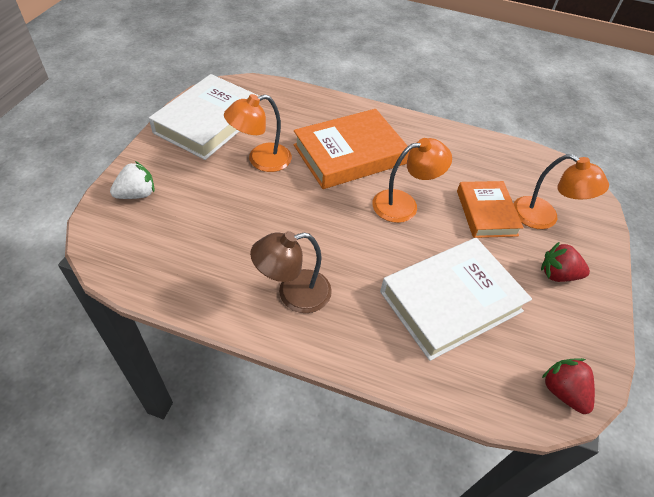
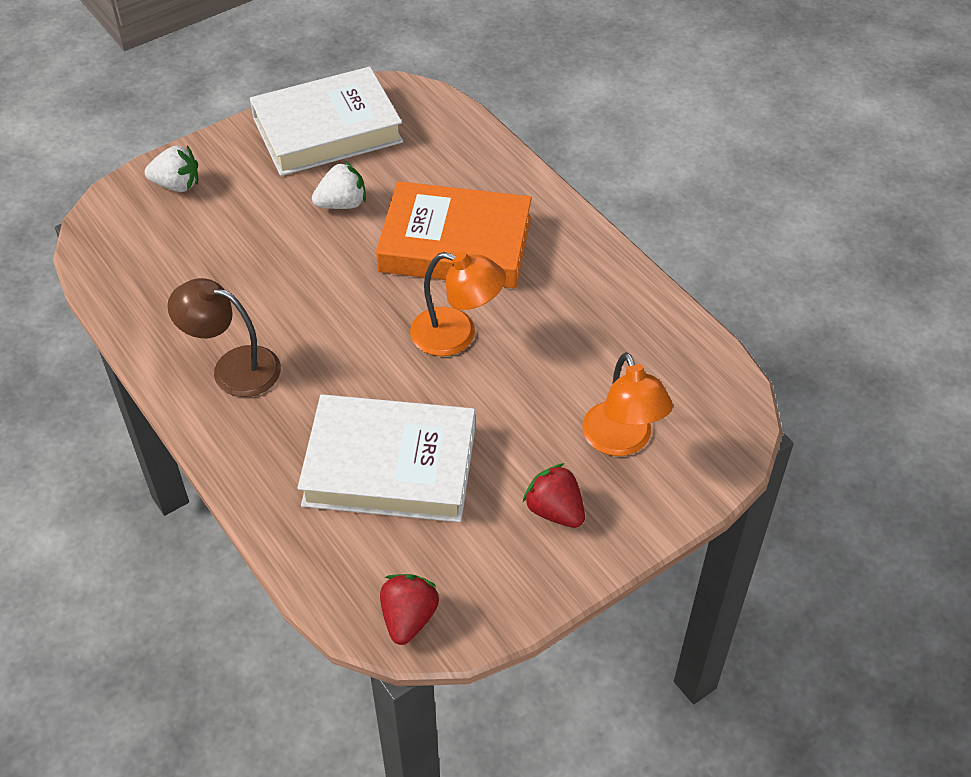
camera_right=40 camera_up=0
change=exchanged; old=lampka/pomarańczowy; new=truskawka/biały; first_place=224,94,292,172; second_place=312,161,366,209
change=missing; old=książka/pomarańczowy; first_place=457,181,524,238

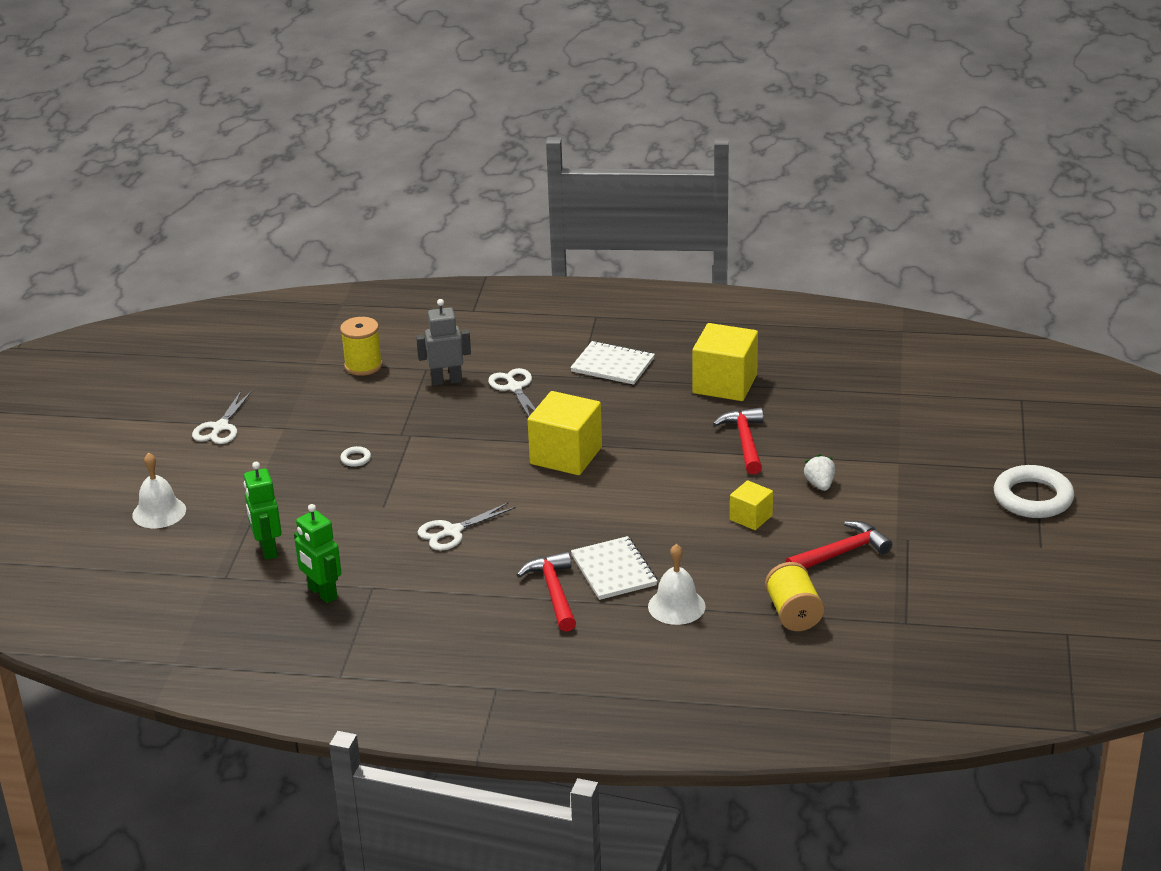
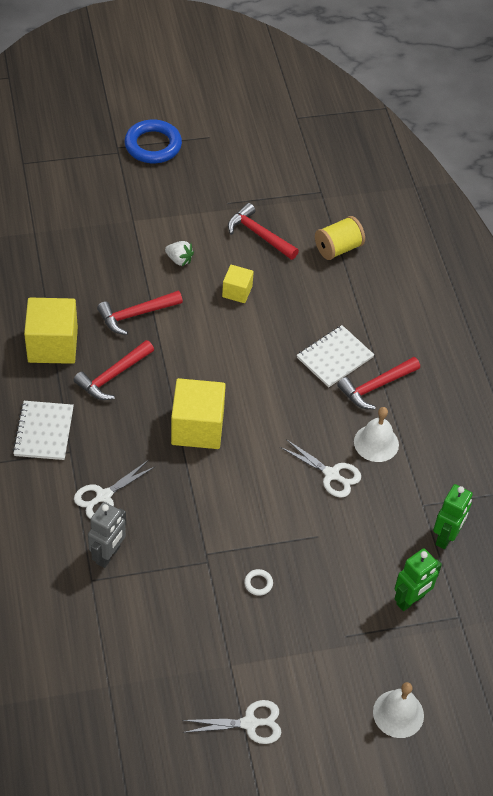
camera_right=-115 camera_up=20
change=spun; old=robot/szary; first_place=416,299,471,386; second_place=88,502,126,568; degrees=-120
change=missing; old=szpulka/żółty; first_place=340,317,382,376
change=spun; old=truskawka/biały; first_place=803,454,835,491; second_place=165,241,194,266; degrees=-120
change=colour; old=pierścień/biały; new=pierścień/niebieski; first_place=994,465,1074,518; second_place=125,120,182,163
change=relocated; old=dzwonek/biały; first_place=648,544,705,625; second_place=354,407,399,462
change=appeared; new=młotek/czerwony; second_place=74,340,154,400

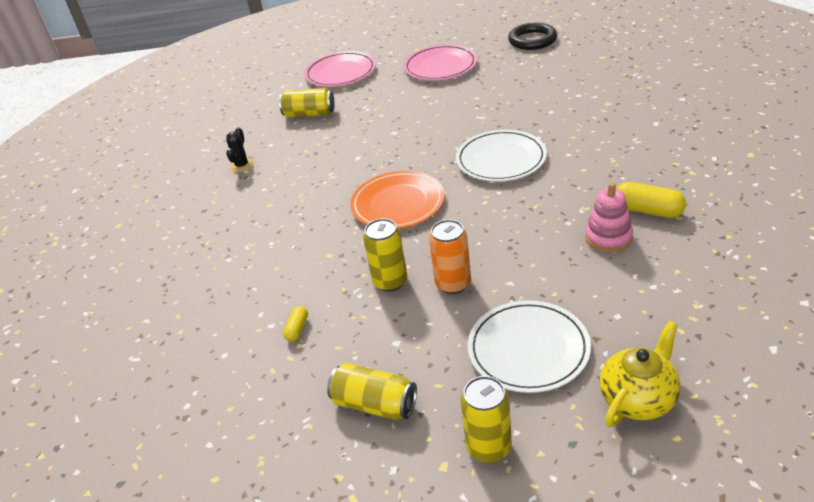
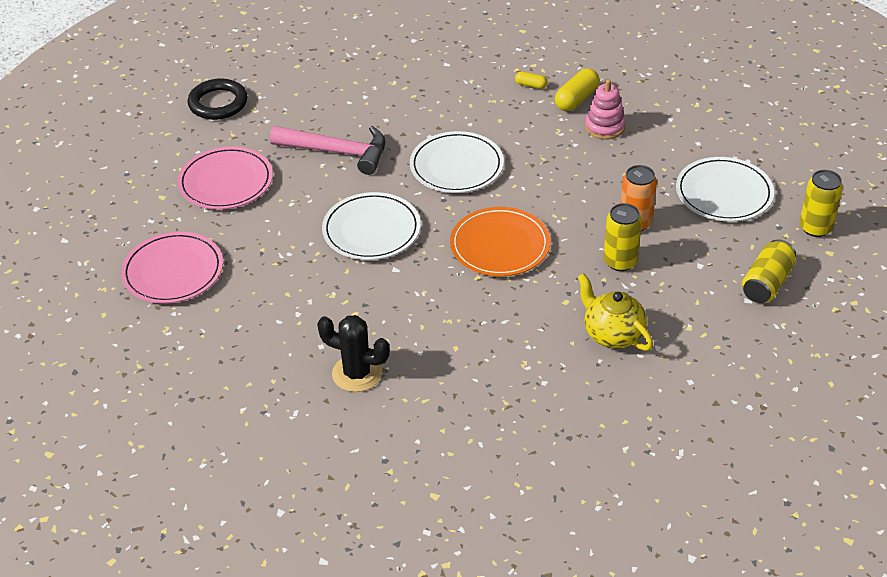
camera_right=-85 camera_up=5
change=missing; old=puszka/żółty; first_place=279,88,335,117
change=size; old=kaktus/czarny; first_place=226,127,254,173; second_place=317,315,390,392; factor=1.56
change=relocated; old=kapsułka/żółty; first_place=283,306,308,342; second_place=515,71,548,89
change=relocated; old=imbryk/żółty; first_place=600,321,681,427; second_place=578,273,653,351
change=appeared; new=młotek/różowy; second_place=270,126,385,175
change=appeared; new=talerz/biały; second_place=322,192,421,260

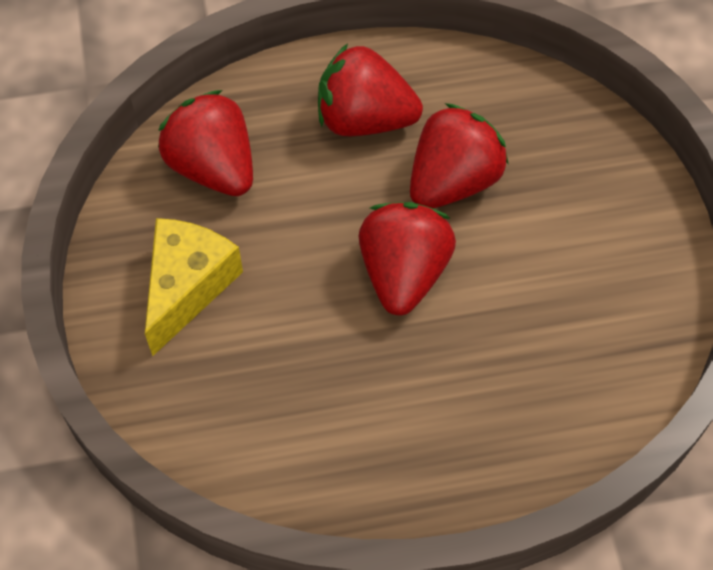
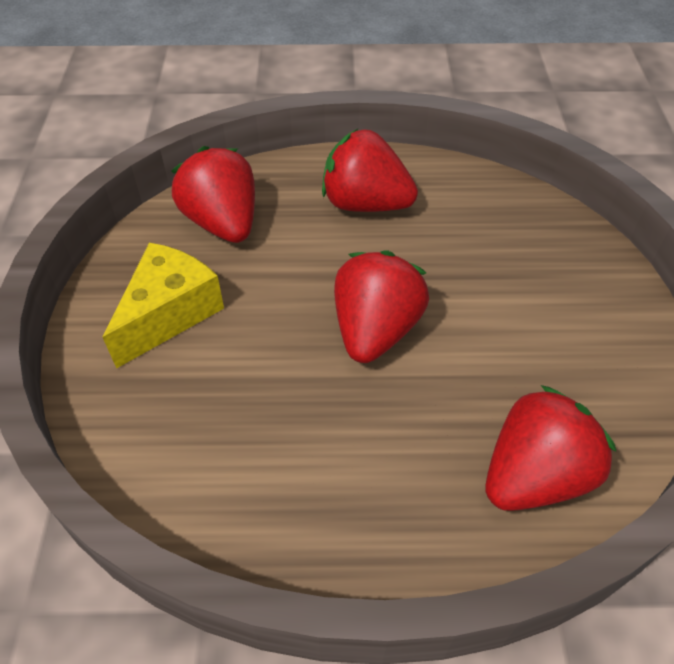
camera_right=10 camera_up=-10
change=relocated; old=truskawka/czerwony; first_place=410,103,508,208; second_place=486,385,617,511

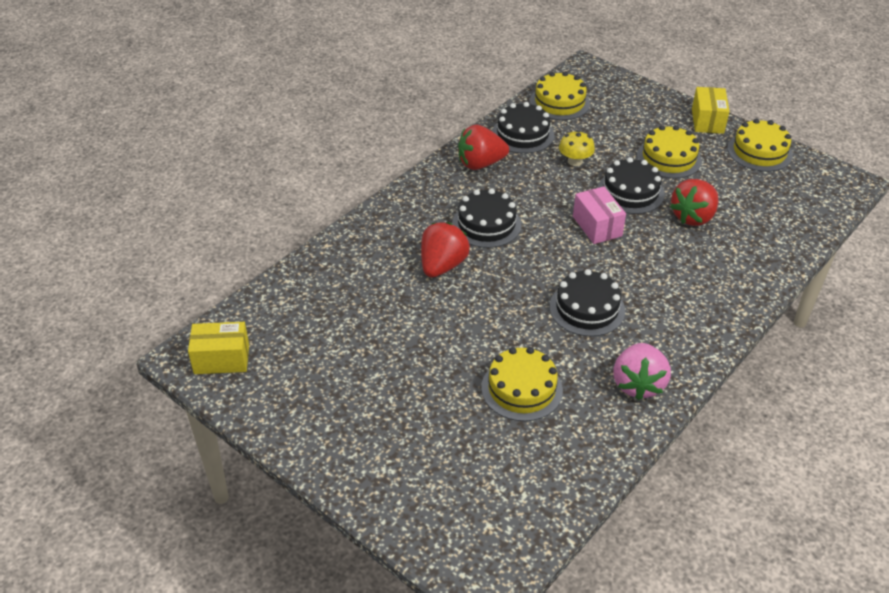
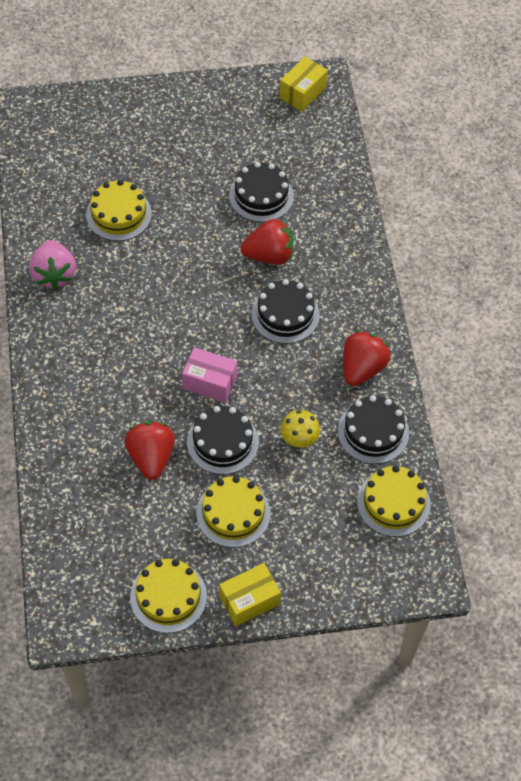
camera_right=130 camera_up=15
change=spun; old=pudełko/żółty; first_place=692,87,730,134; second_place=219,563,281,626; degrees=-75
change=spun; old=truskawka/czerwony; first_place=421,222,470,277; second_place=240,219,294,265; degrees=-75
change=relocated; old=tort/czarny; first_place=550,269,625,337; second_place=229,162,294,222
change=spun; old=truskawka/różowy; first_place=613,343,671,400; second_place=29,240,76,289; degrees=-150

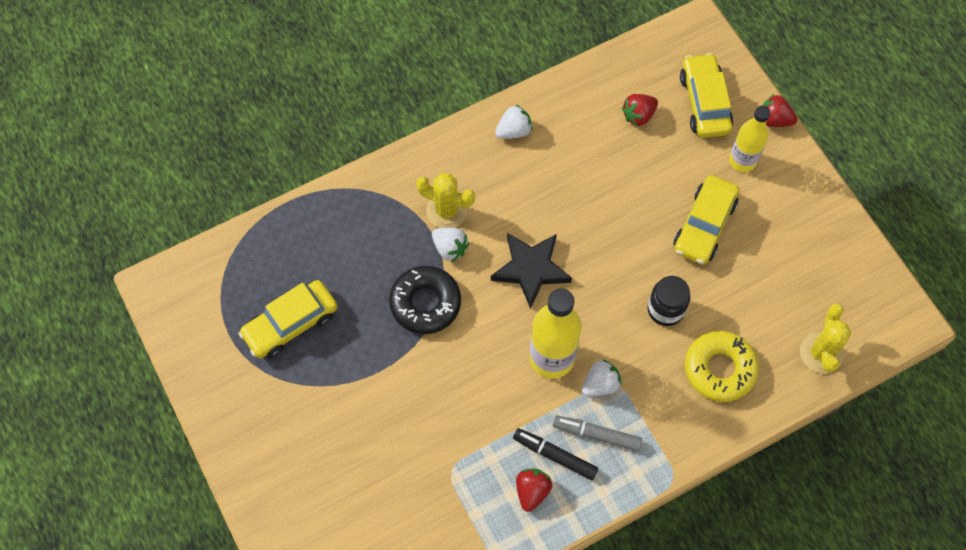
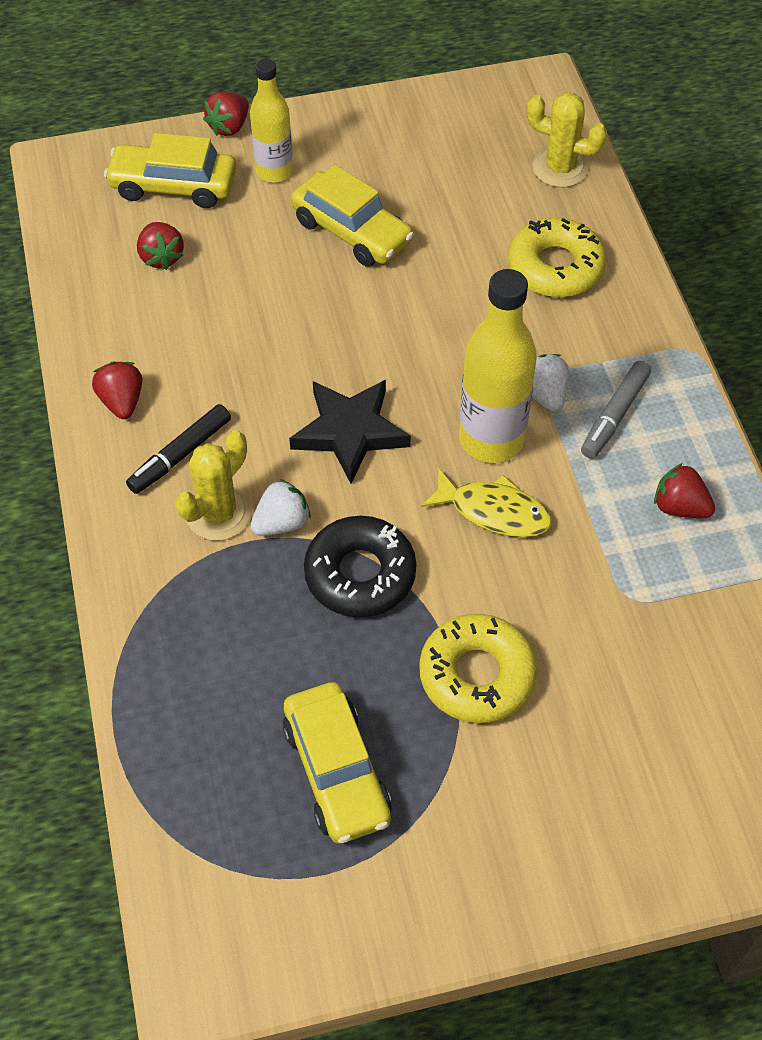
camera_right=-75 camera_up=-10
change=colour; old=truskawka/biały; new=truskawka/czerwony; first_place=495,104,533,139; second_place=92,361,142,419
change=missing; old=słoik/czarny; first_place=648,276,690,326
change=relocated; old=flamaster/czarny; first_place=513,428,598,480; second_place=126,404,231,494
change=appeared; new=ryba/żółty; second_place=421,468,552,537
change=appeared; new=donut/żółty; second_place=419,614,537,723

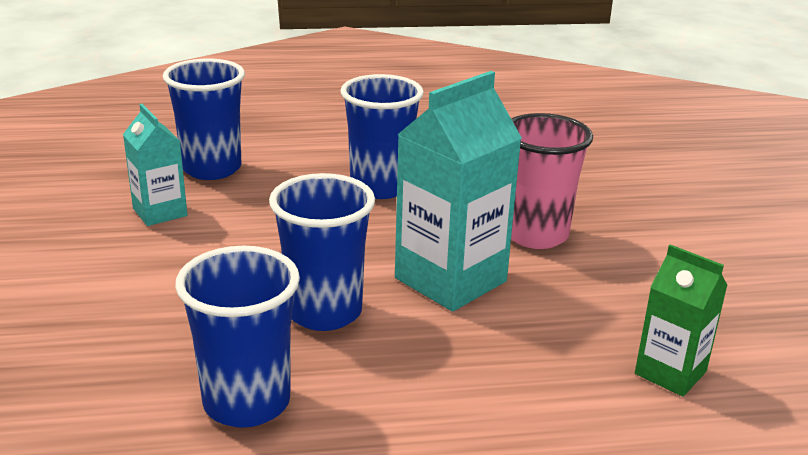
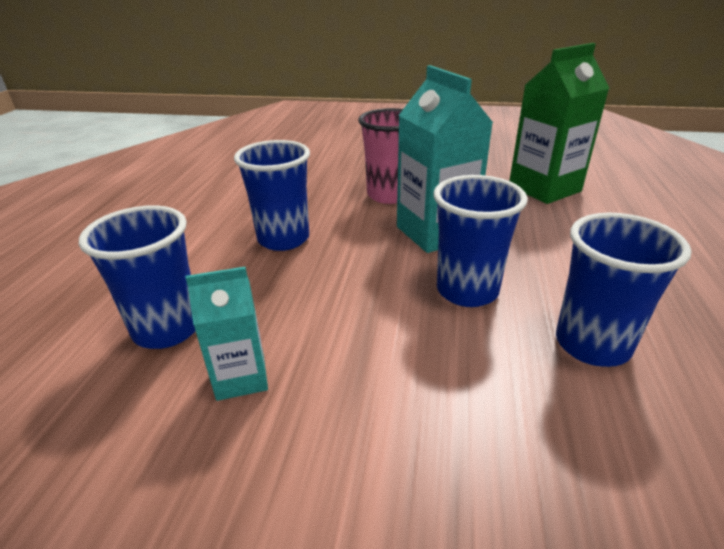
camera_right=-70 camera_up=5
change=size; old=karton mleka/zielony; first_place=635,244,728,397; second_place=509,43,610,204; factor=1.74

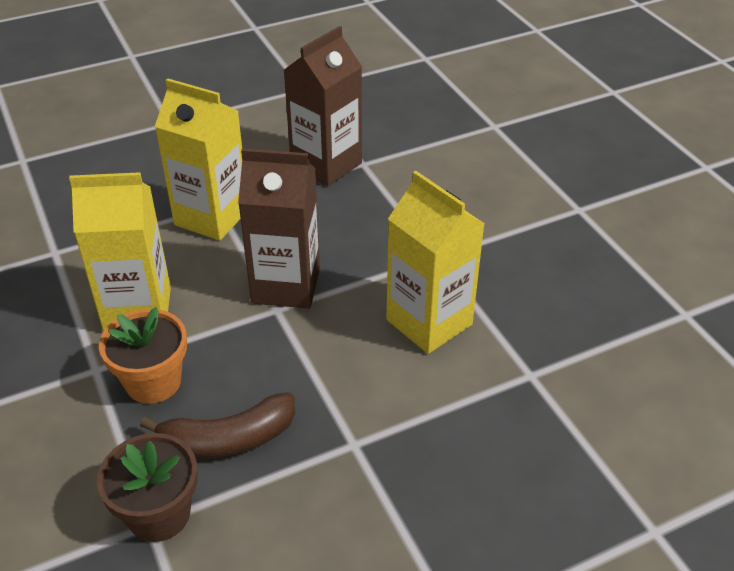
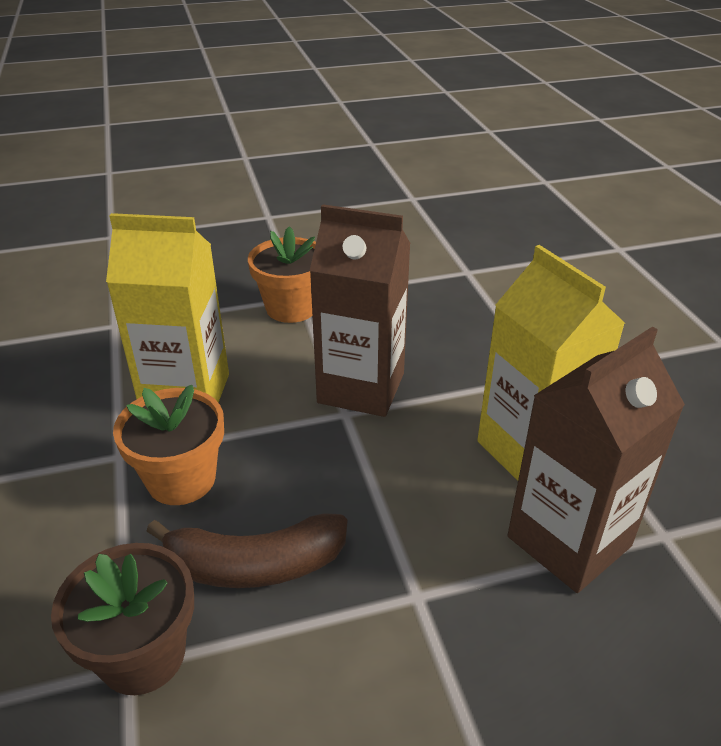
camera_right=10 camera_up=-5
change=relocated; old=karton mleka/brązowy; first_place=284,26,362,186; second_place=508,327,685,593
change=exchanged; old=karton mleka/żółty; new=doniczka/pomarańczowy; first_place=155,78,242,241; second_place=248,226,316,323

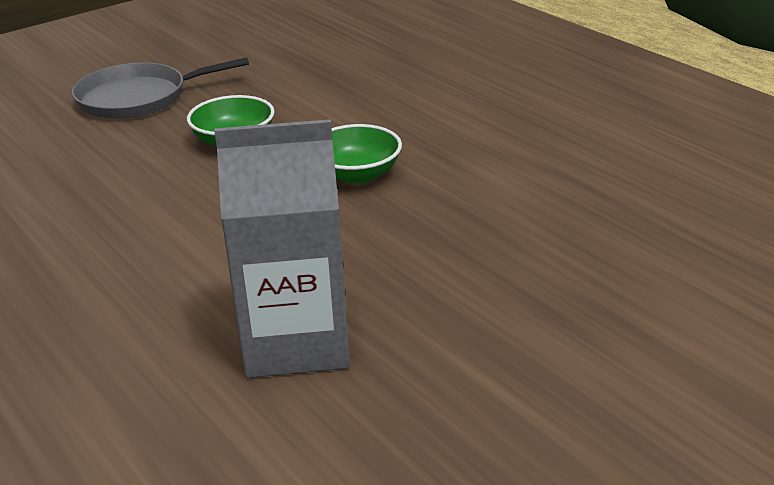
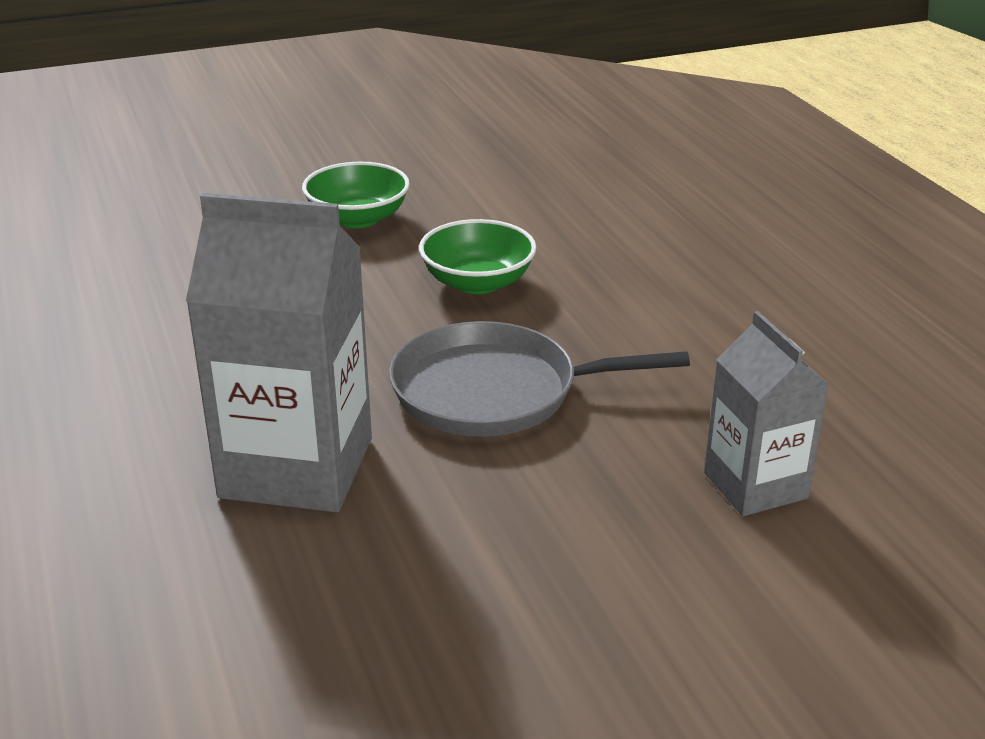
camera_right=15 camera_up=0
change=relocated; old=patelnia/szary; first_place=72,57,249,119; second_place=389,321,690,437
change=appeared; new=karton mleka/szary; second_place=704,311,829,516

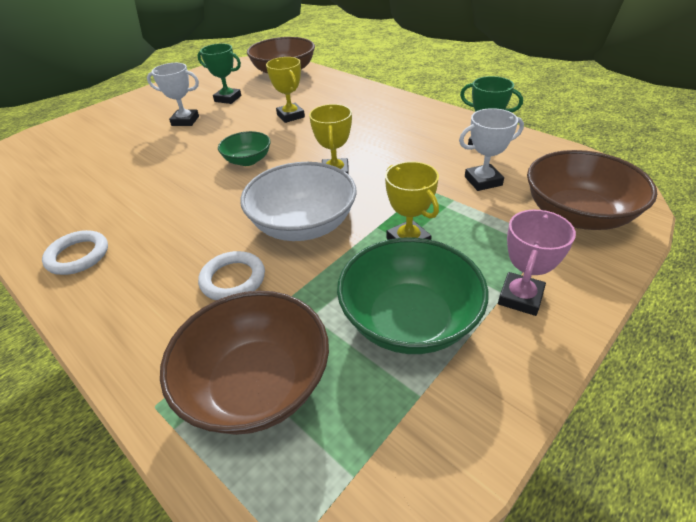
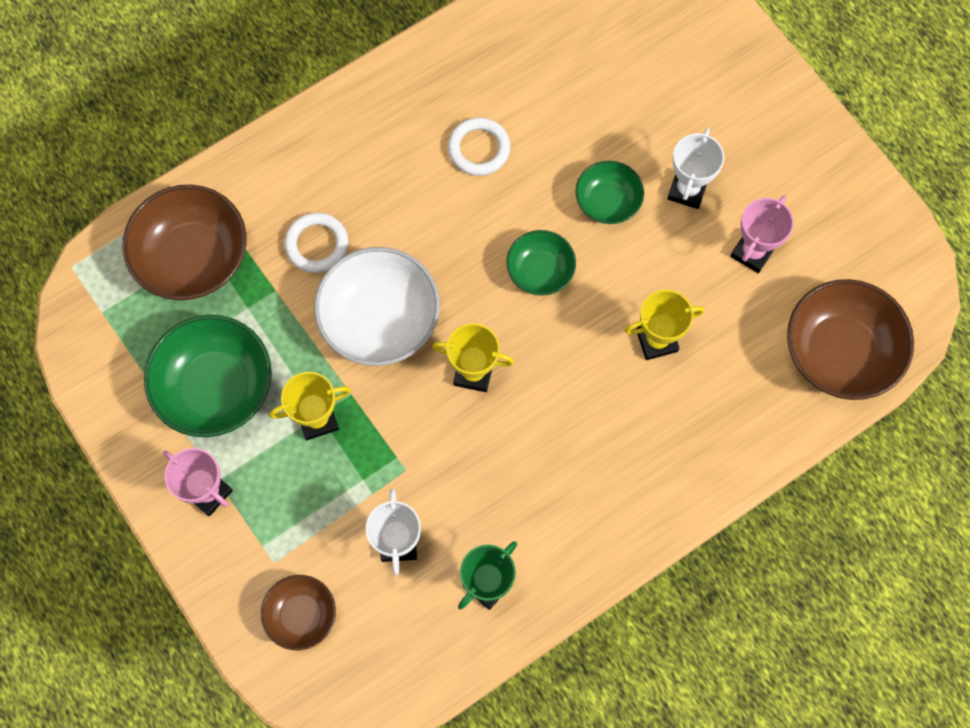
camera_right=100 camera_up=30
change=colour; old=puchar/zielony; new=puchar/różowy; first_place=198,43,241,104; second_place=730,195,794,273
change=size; old=miska/brązowy; first_place=527,150,657,230; second_place=261,575,336,650; factor=0.57
change=relocated; old=pierścień/biały; first_place=42,230,108,275; second_place=448,117,510,176
change=appeared; new=miska/zielony; second_place=576,161,644,224

